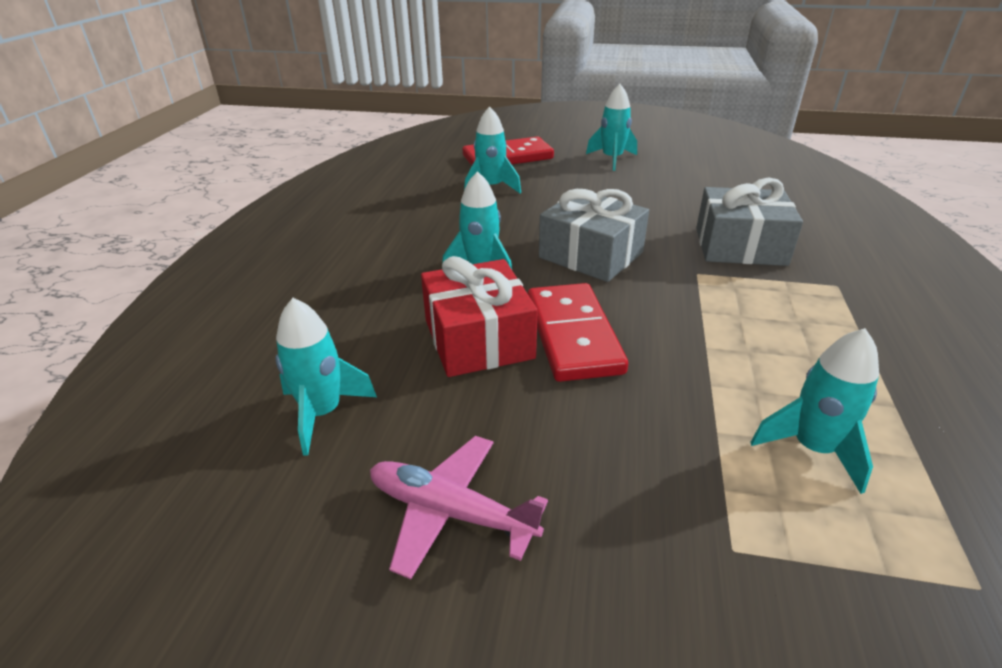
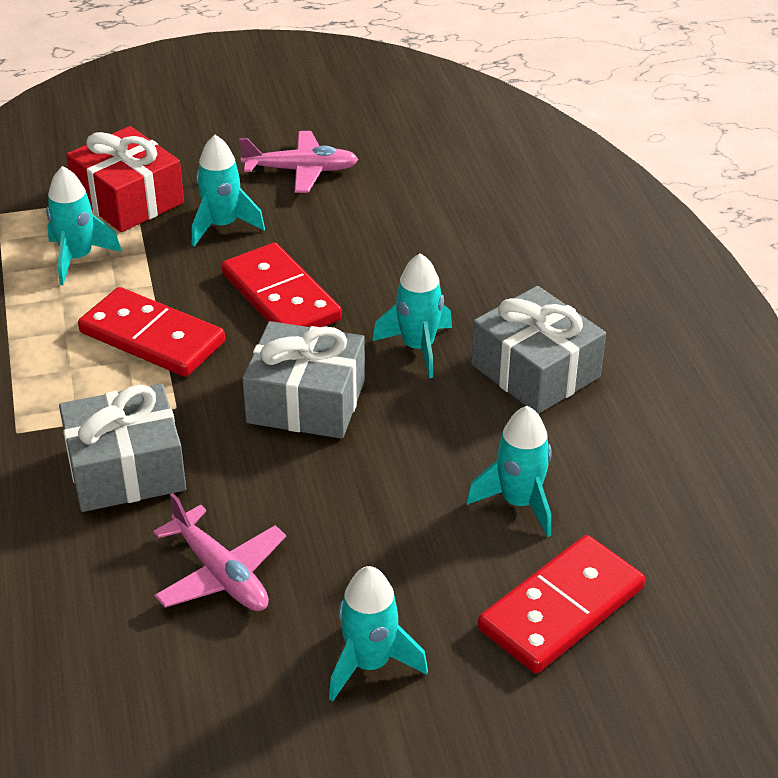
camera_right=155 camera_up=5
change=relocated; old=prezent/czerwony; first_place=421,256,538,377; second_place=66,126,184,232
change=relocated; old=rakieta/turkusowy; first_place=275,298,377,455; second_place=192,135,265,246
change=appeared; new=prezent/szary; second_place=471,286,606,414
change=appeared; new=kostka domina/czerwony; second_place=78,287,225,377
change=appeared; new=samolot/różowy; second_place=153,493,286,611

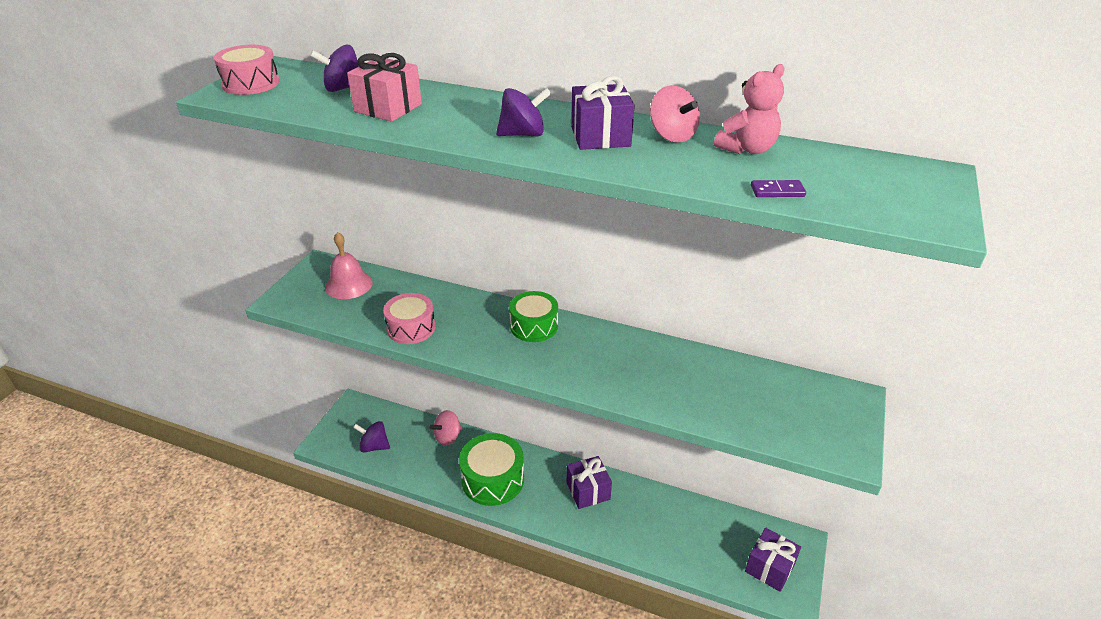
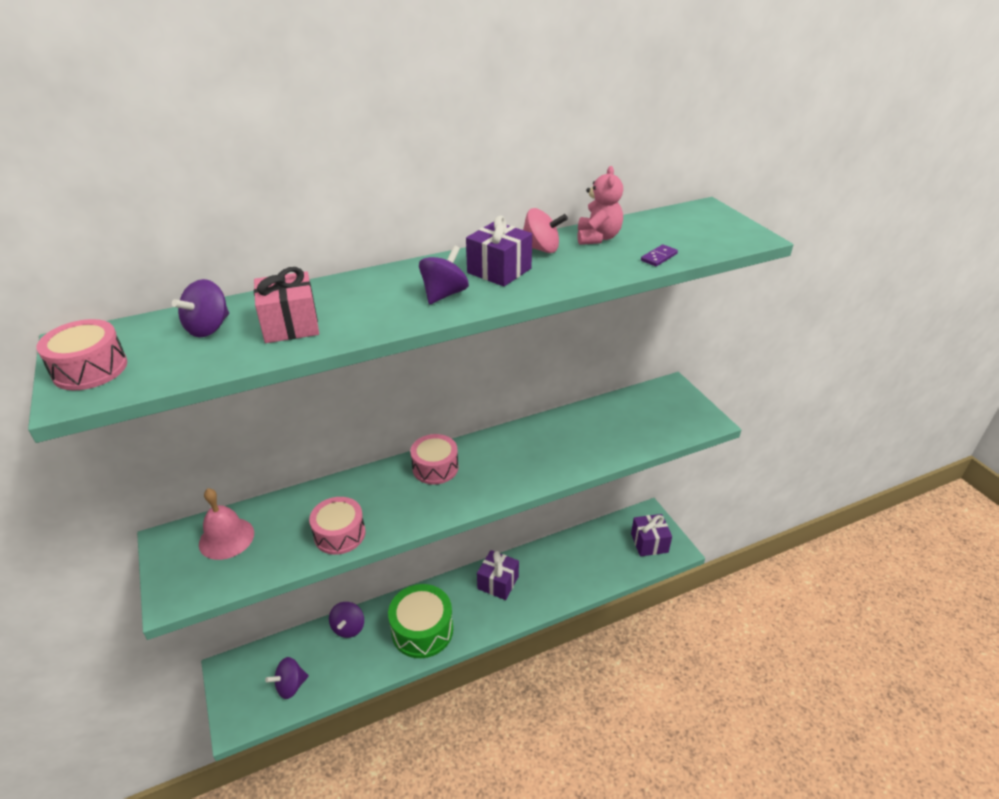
camera_right=-45 camera_up=0
change=colour; old=bęben/zielony; new=bęben/różowy; first_place=509,291,558,342; second_place=410,434,459,485
change=colour; old=bączek/różowy; new=bączek/fioletowy; first_place=430,410,463,446; second_place=329,602,364,638

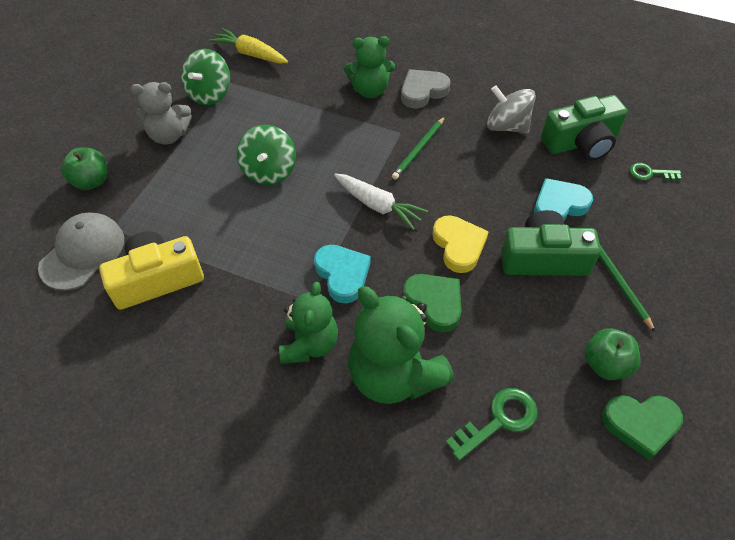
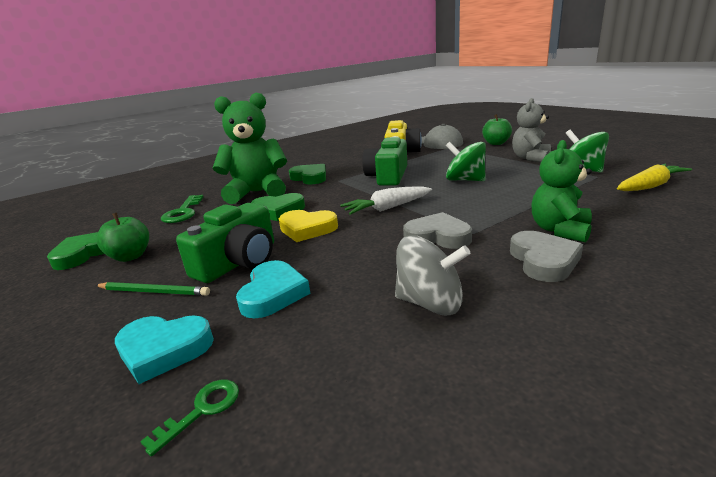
camera_right=125 camera_up=-30
change=spun; old=bączek/szary; first_place=487,85,536,133; second_place=395,235,470,316; degrees=45
change=relocated; old=aparat fotograficzny/zielony; first_place=541,95,628,161; second_place=362,136,407,186
change=exchanged; old=ołówek/zielony; new=serce/szary; first_place=392,117,445,180; second_place=403,212,472,249
change=relocated; old=serce/turkusowy; first_place=314,245,371,303; second_place=115,315,214,384
change=exchanged; old=miś/zielony; new=serce/zielony; first_place=279,282,338,364; second_place=289,164,326,184

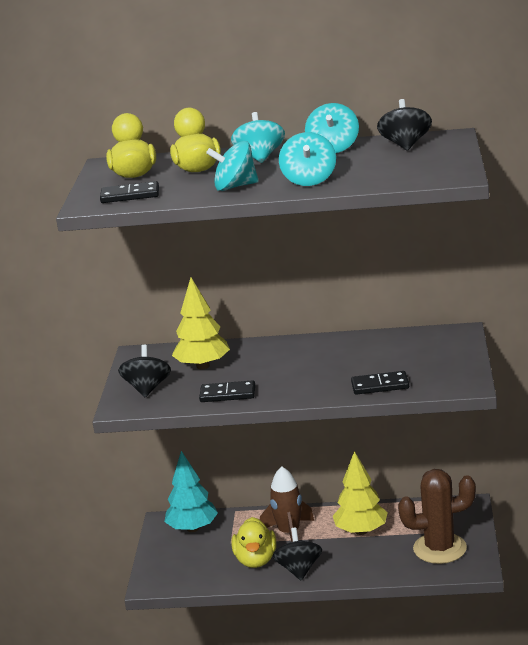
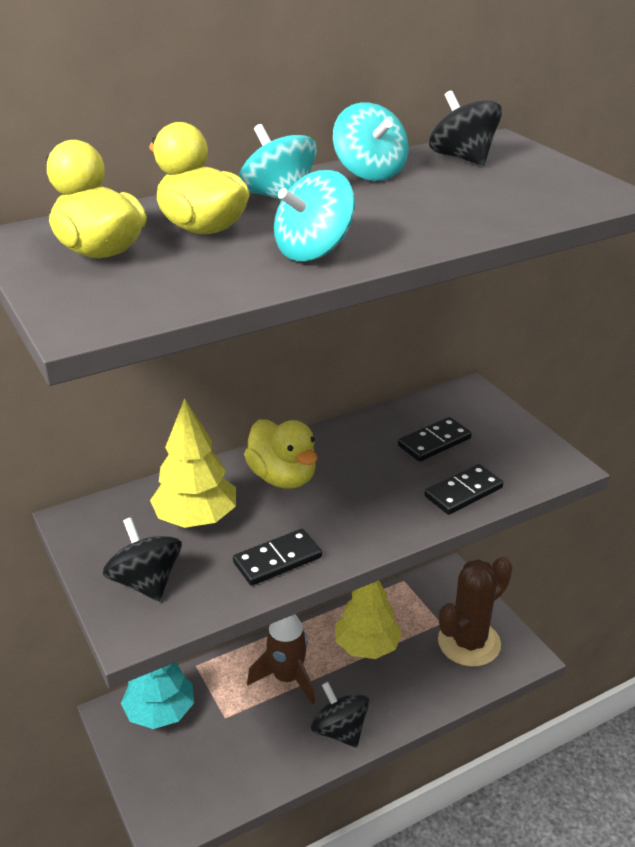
camera_right=-35 camera_up=10
change=missing; old=bączek/turkusowy; first_place=279,132,336,186
change=relocated; old=kostka domina/czarny; first_place=100,181,159,203; second_place=398,417,472,462
change=relocated; old=kaczka/żółty; first_place=231,517,276,568; second_place=244,419,318,489

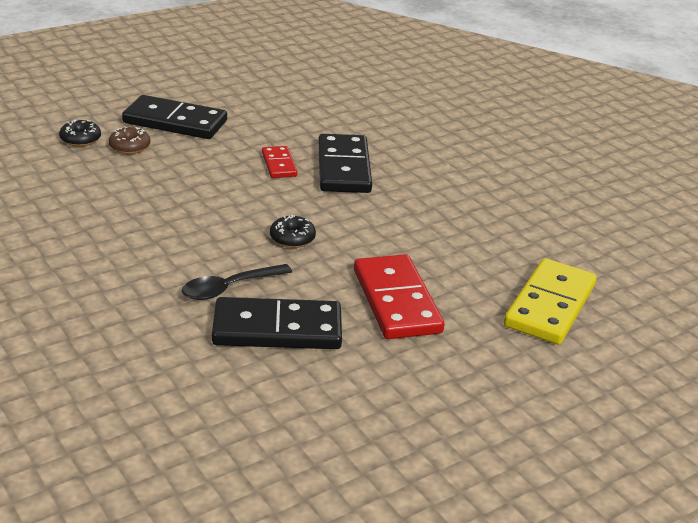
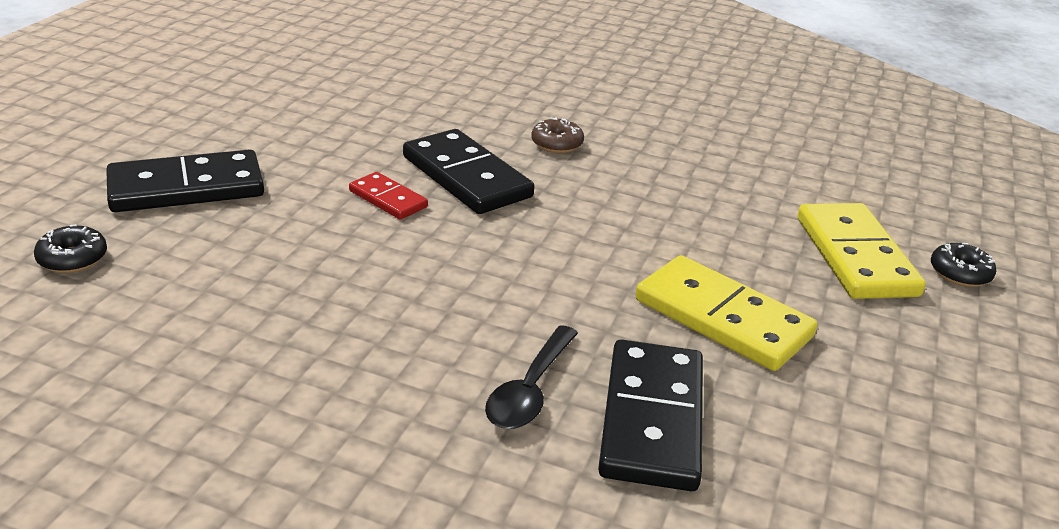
camera_right=-35 camera_up=0
change=relocated; old=donut/brązowy; first_place=109,126,150,154; second_place=531,117,584,153
change=relocated; old=donut/czarny; first_place=270,215,316,248; second_place=931,243,996,287
change=colour; old=kostka domina/czerwony; new=kostka domina/żółty; first_place=354,254,445,339; second_place=635,255,818,371
change=spun; old=kostka domina/czarny; first_place=212,297,342,349; second_place=598,339,703,491; degrees=-45

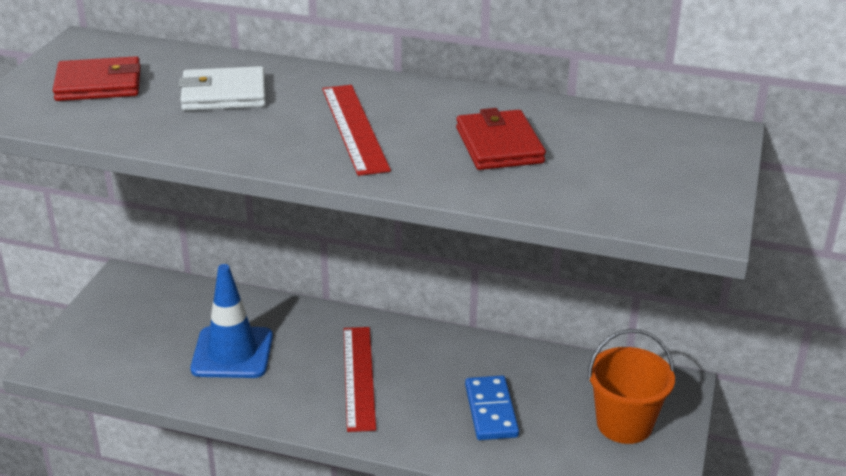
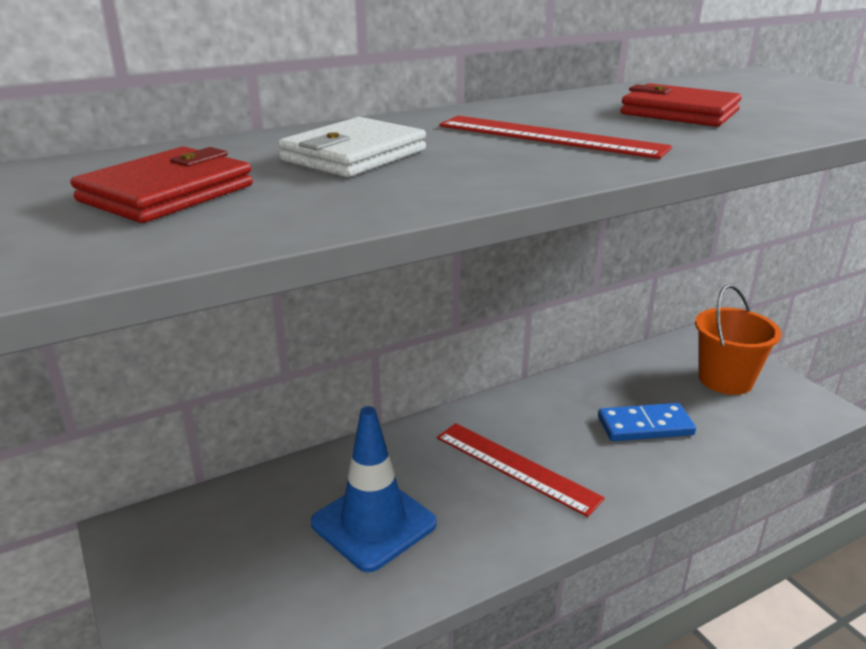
camera_right=-45 camera_up=-5
change=spun; old=kostka domina/niebieski; first_place=465,375,519,440; second_place=598,403,696,441; degrees=-45

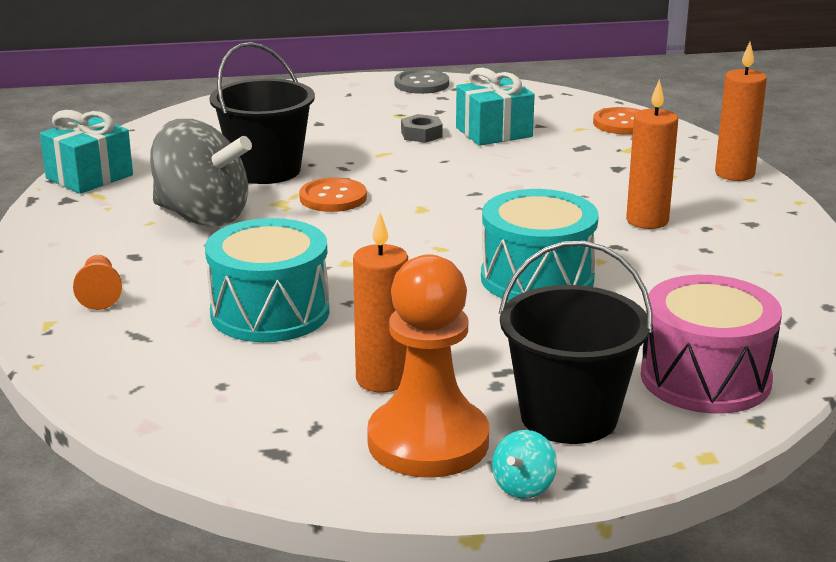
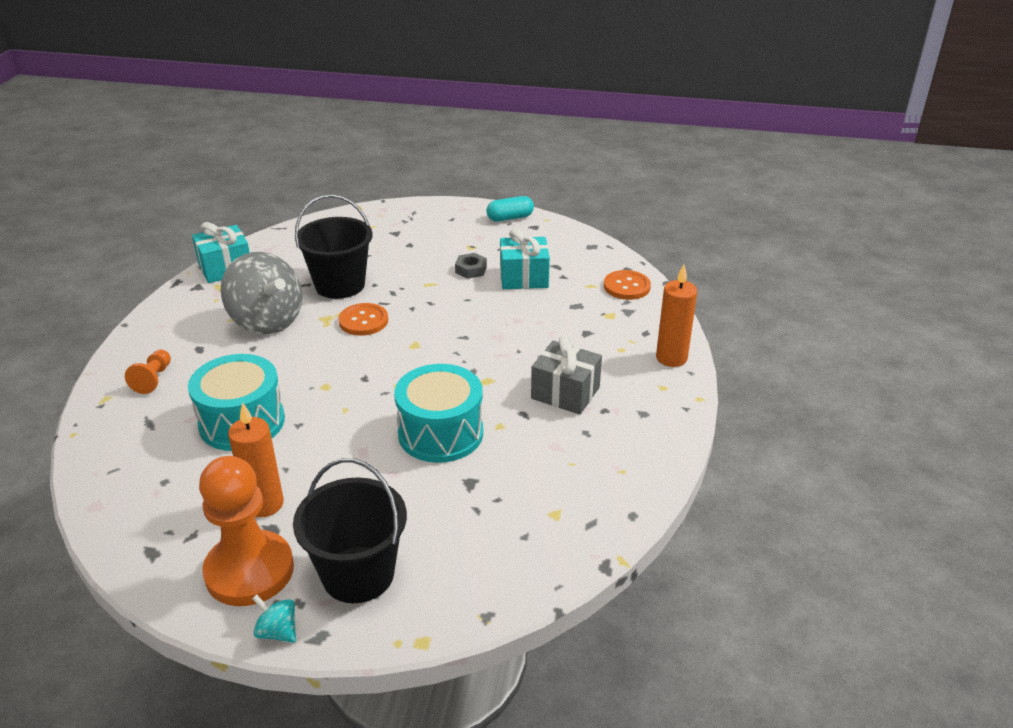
camera_right=20 camera_up=10
change=exchanged; old=guzik/szary; new=kapsułka/turkusowy; first_place=394,69,449,94; second_place=486,196,534,221
change=exchanged; old=świeca/pomarańczowy; new=prezent/szary; first_place=626,79,678,229; second_place=531,335,602,415
change=missing; old=bęben/różowy; first_place=641,275,782,413
change=spun; old=bączek/turkusowy; first_place=492,430,557,499; second_place=252,594,296,643; degrees=75

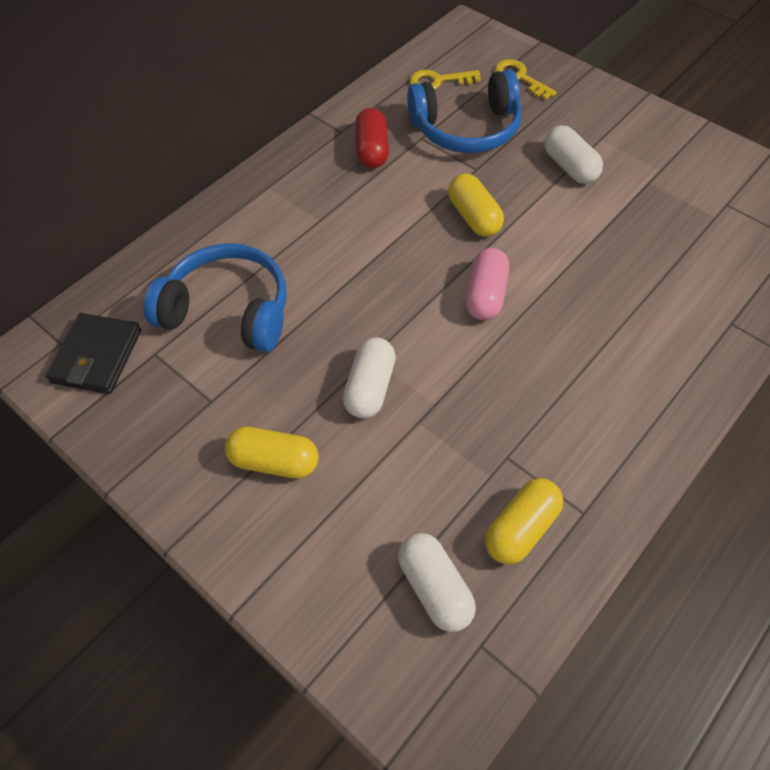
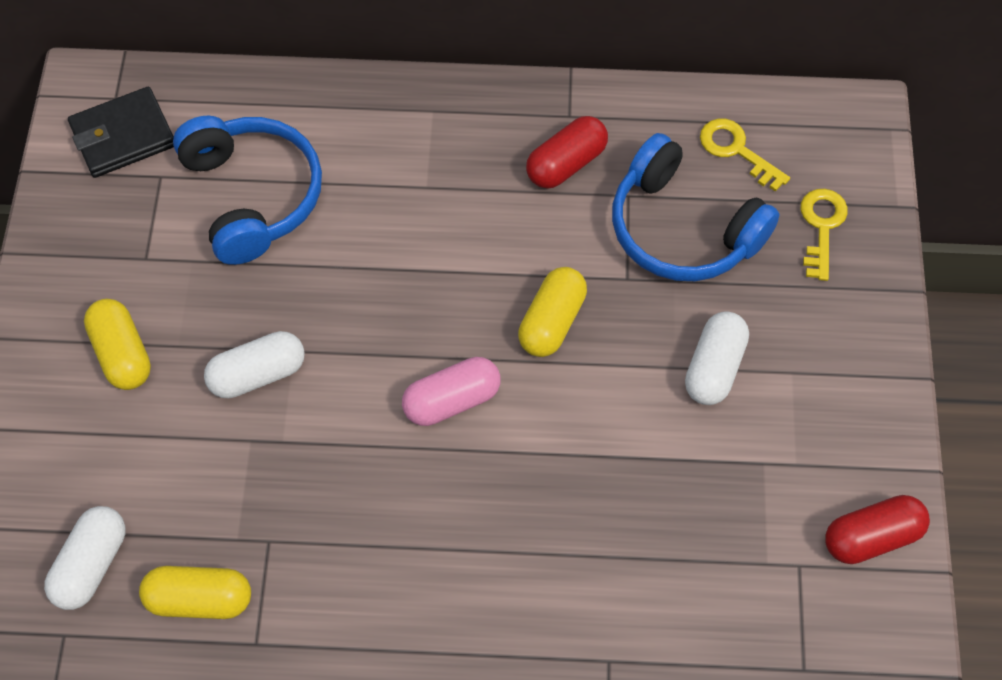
camera_right=50 camera_up=5
change=appeared; new=kapsułka/czerwony; second_place=825,495,930,564

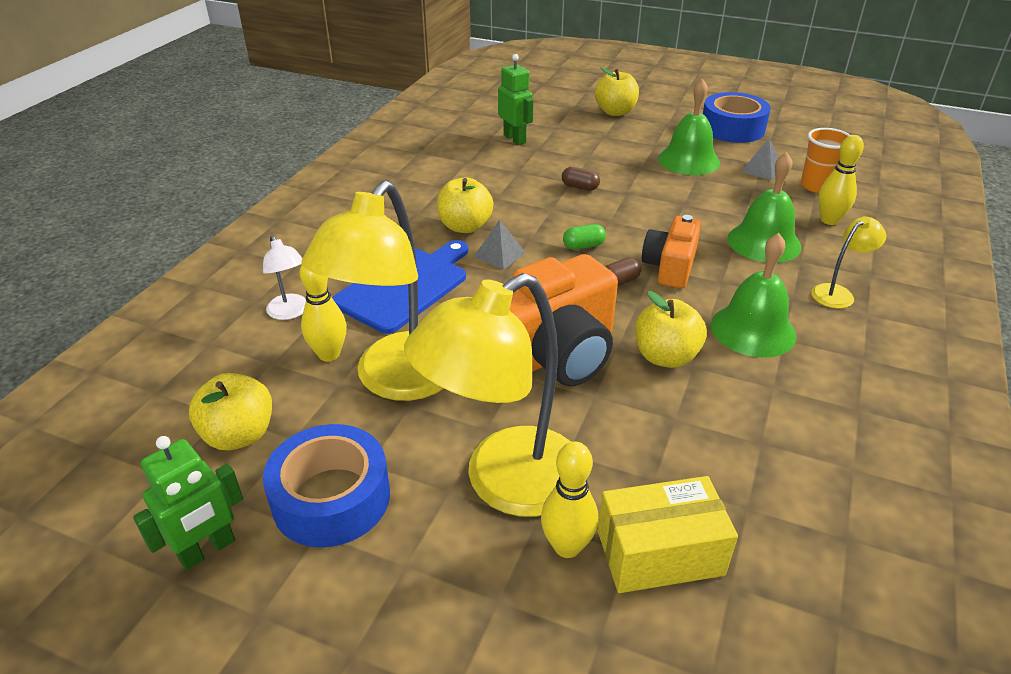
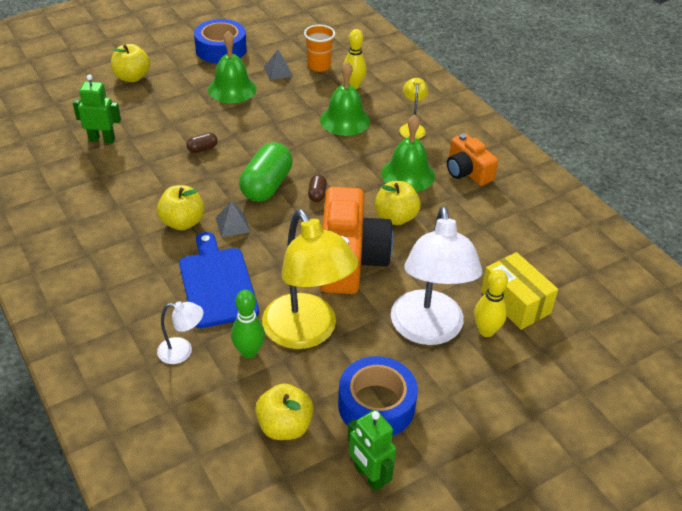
camera_right=-55 camera_up=5
change=relocated; old=aparat fotograficzny/pomarańczowy; first_place=642,215,701,288; second_place=447,133,498,186
change=size; old=kapsułka/zielony; first_place=563,224,606,250; second_place=239,142,293,202; factor=2.22
change=colour; old=kręgiel/żółty; new=kręgiel/zielony; first_place=300,265,347,361; second_place=231,290,265,358
change=colour; old=lampka/żółty; new=lampka/biały; first_place=404,273,571,517; second_place=391,206,483,345
change=spun; old=robot/zielony; first_place=133,436,243,570; second_place=347,410,396,491; degrees=150
change=spun; old=pudełko/żółty; first_place=598,476,738,593; second_place=481,252,558,330; degrees=-60

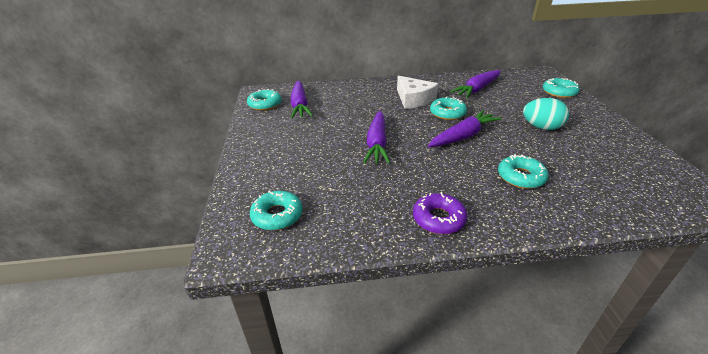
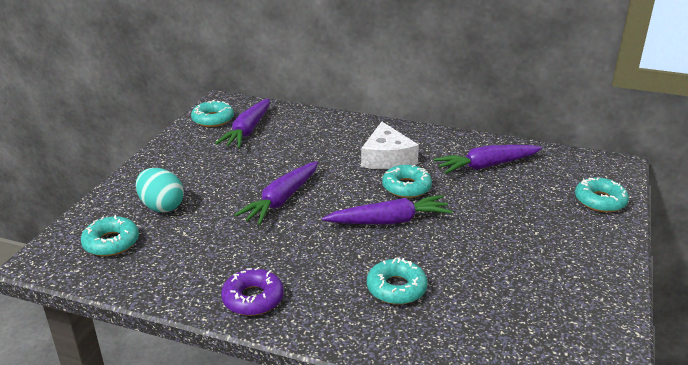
camera_right=25 camera_up=-5
change=relocated; old=jajko/turkusowy; first_place=523,98,569,130; second_place=136,168,184,212

